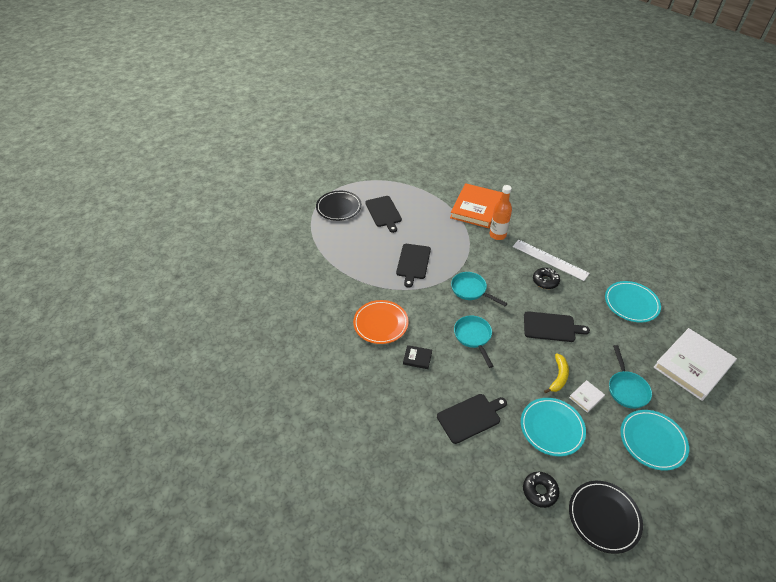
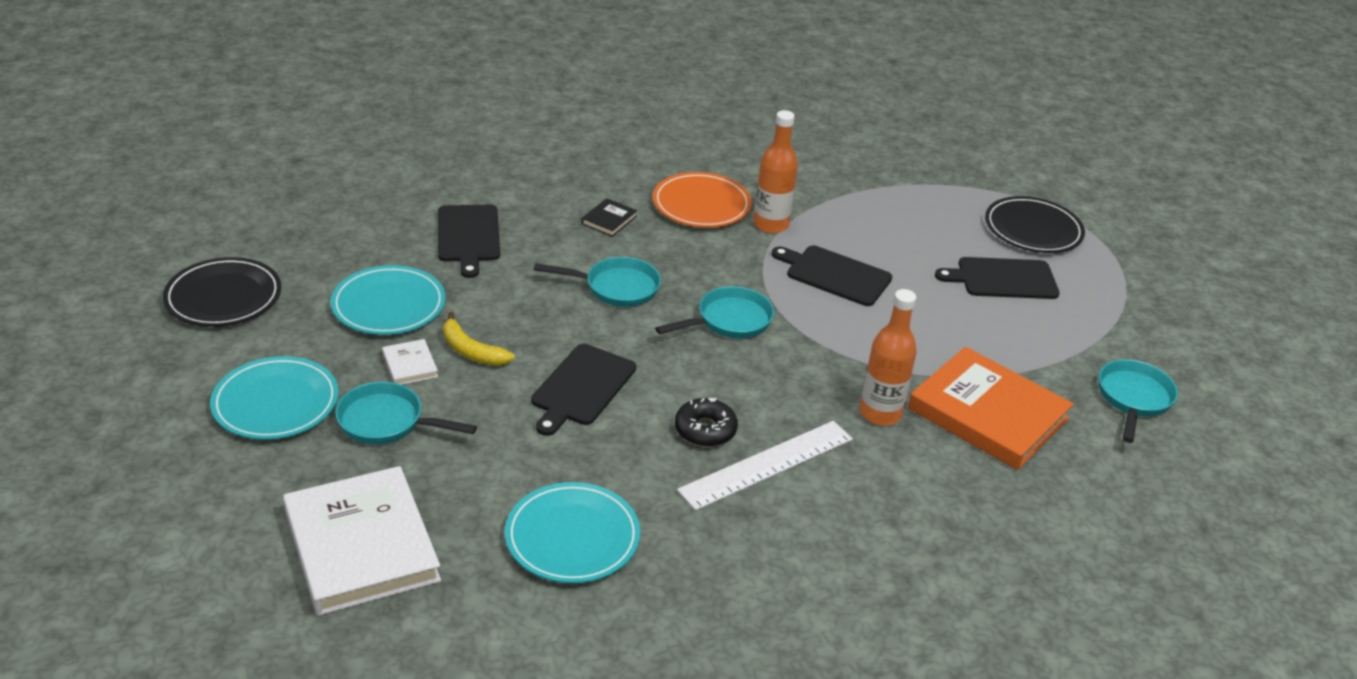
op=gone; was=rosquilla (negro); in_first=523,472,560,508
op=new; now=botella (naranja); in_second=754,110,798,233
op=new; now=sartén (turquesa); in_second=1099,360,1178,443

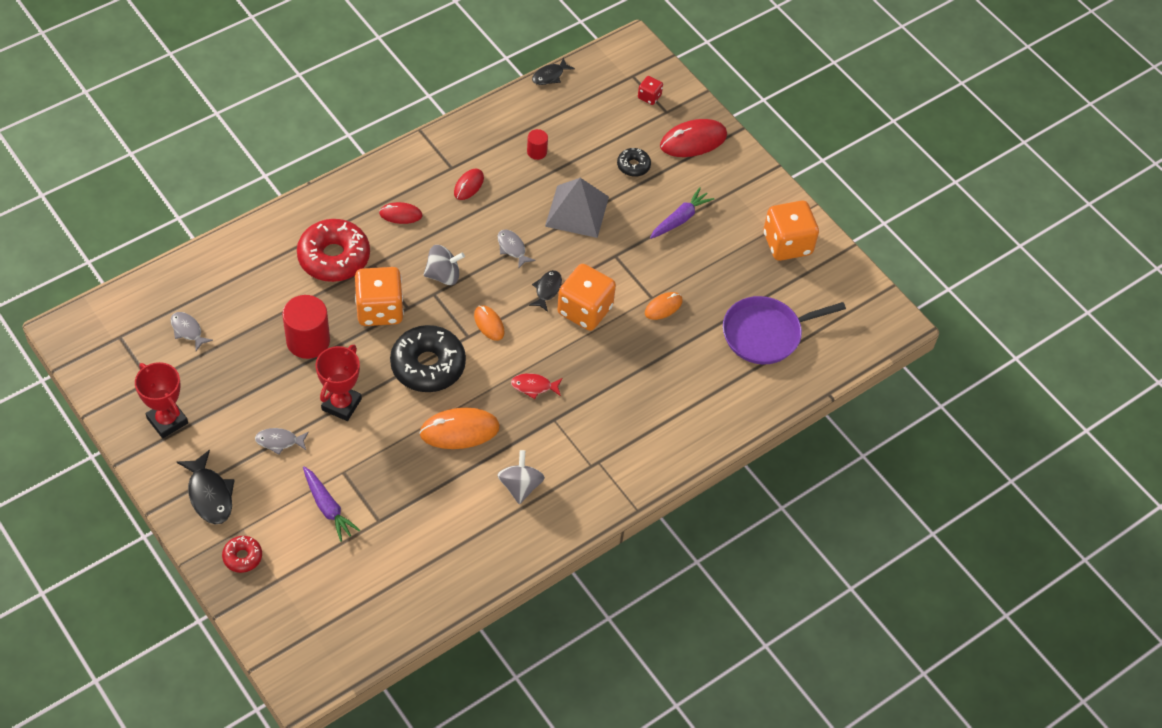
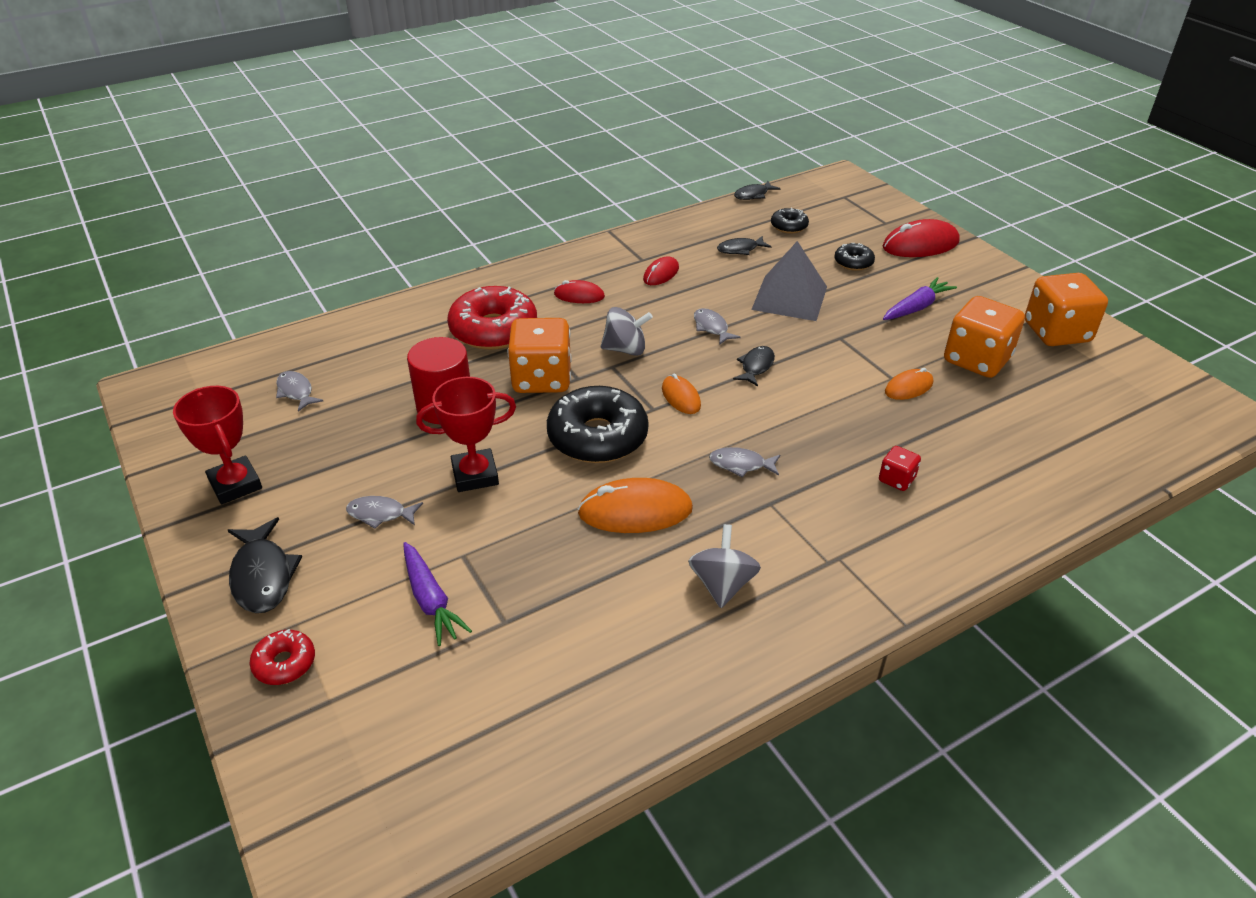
op=gone; was=sartén (morado); in_first=723,296,846,364
op=new; now=rosquilla (negro); in_second=771,208,809,234
op=shifted; was=dado (naranja); in_first=557,264,616,331; in_second=944,296,1025,378
op=shifted; was=dado (rojo); in_first=638,76,663,105; in_second=879,446,921,491
op=swapped; was=cilindro (rojo); now=pez (negro); in_first=527,129,548,160; in_second=717,236,771,255
op=repainted; was=pez (rojo); now=pez (gris); in_first=511,373,563,399; in_second=709,447,780,477
op=rotated; was=trofeo (rojo); in_first=316,345,362,421; in_second=416,377,516,492; clockwise=45

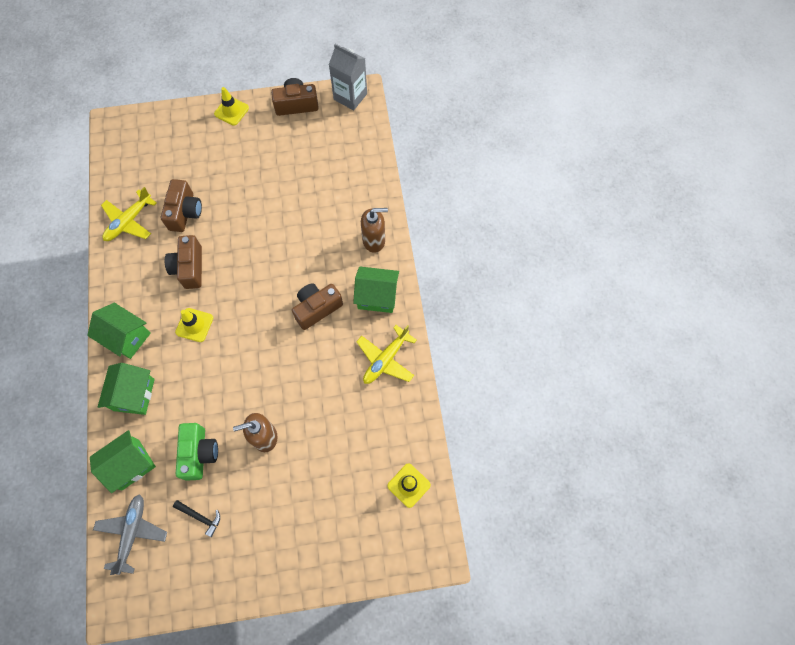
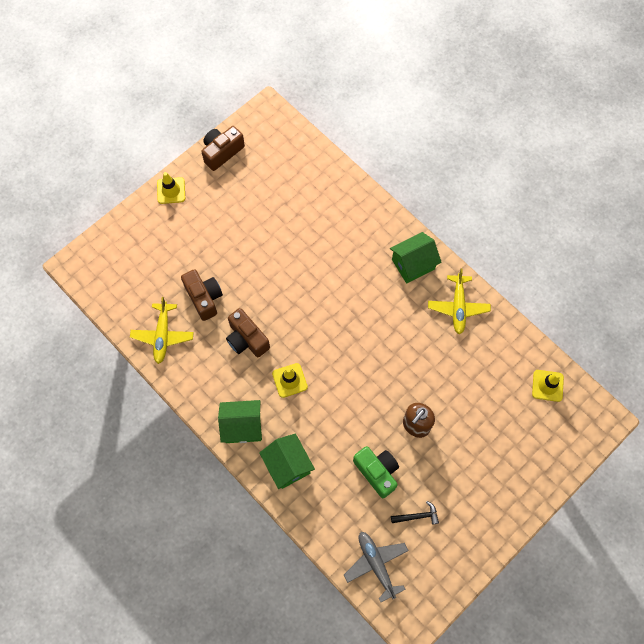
op=gone; was=casa (verde); in_first=90,430,156,493
op=gone; was=cámara (marrón); in_first=292,284,343,330
op=gone; was=cartón de leche (gris); in_first=329,44,367,110
op=gone; was=dispensador de jabón (marrón); in_first=361,208,388,253

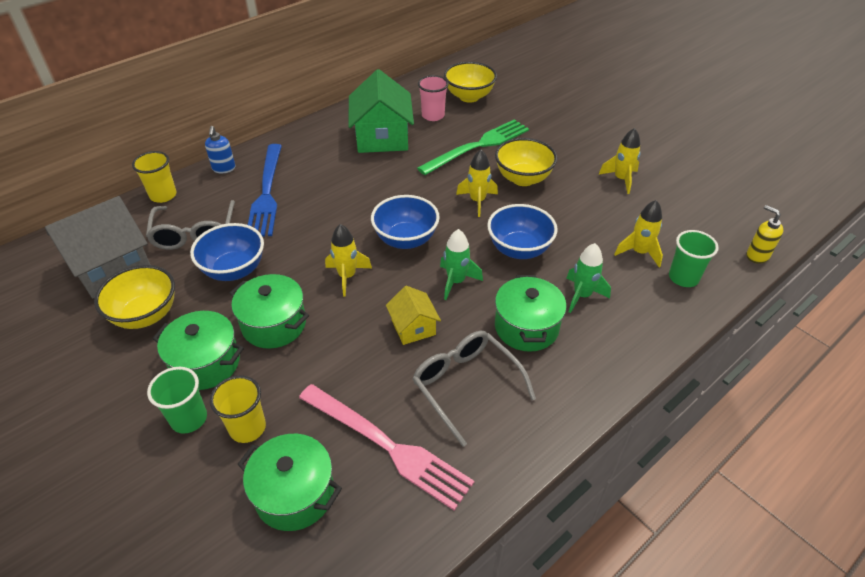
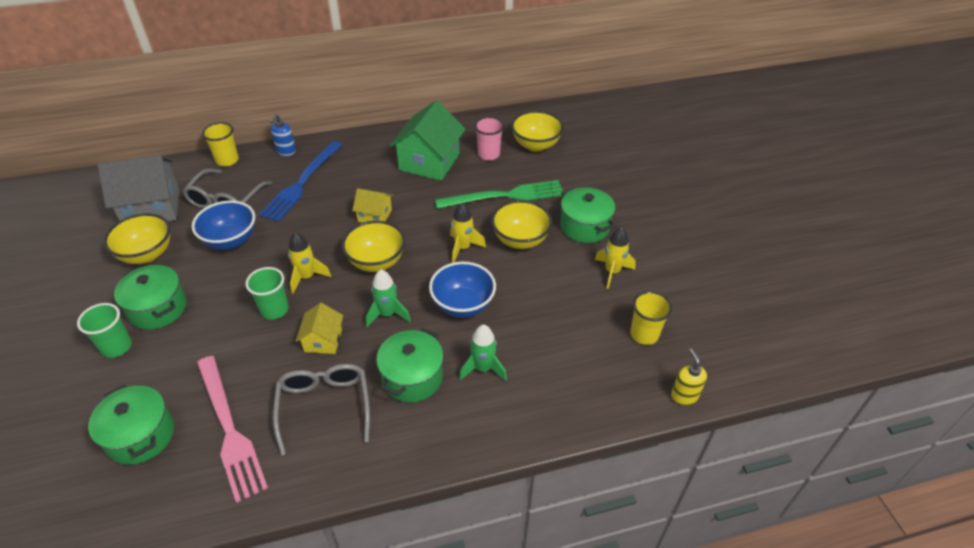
op=gone; was=cohete (amarillo); in_first=614,200,663,267
op=new; now=casa (amarillo); in_second=352,188,393,223
op=shifted; was=vaso (amarillo); in_first=210,375,266,443; in_second=630,291,672,345
op=shifted; was=olla (verde); in_first=230,274,309,349; in_second=560,187,615,243
op=shifted; was=vaso (verde); in_first=669,230,719,287; in_second=245,267,289,320
op=repainted; was=cuenco (azul); now=cuenco (amarillo); in_first=371,195,440,249; in_second=342,221,405,272

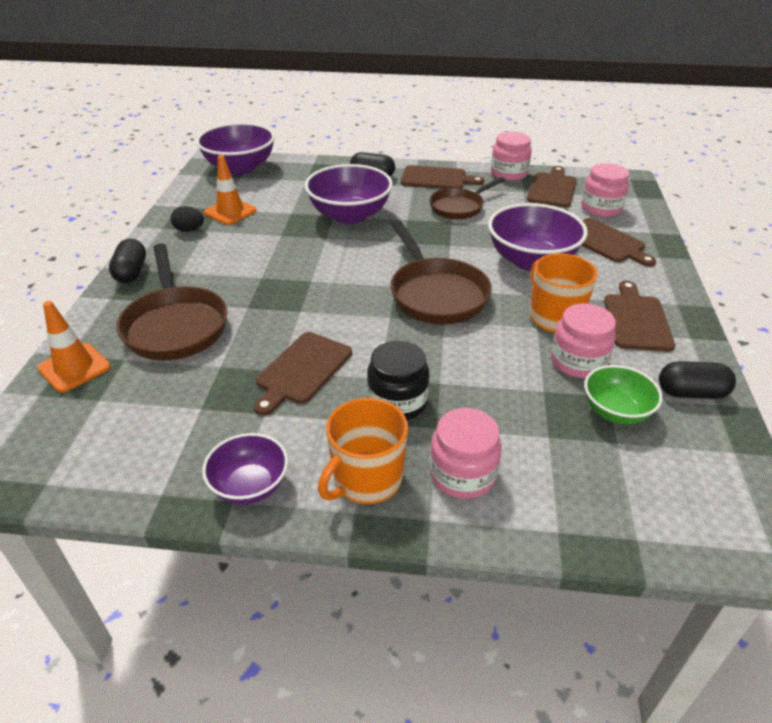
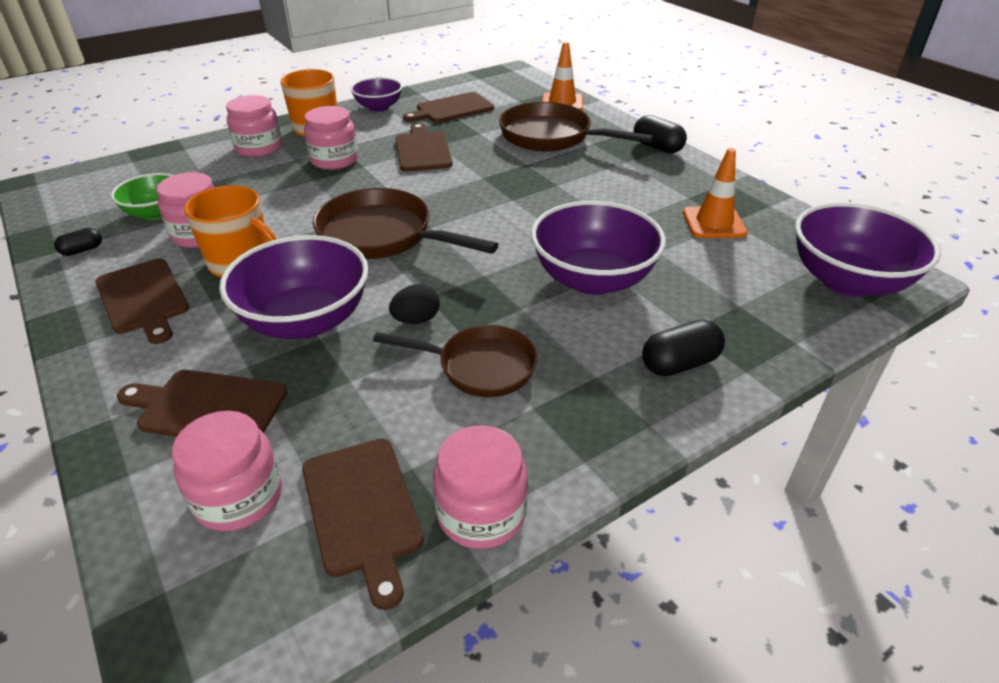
op=shifted; was=huevo (negro); in_first=171,206,204,232; in_second=389,284,440,324
op=shifted; was=tabla de cortar (marrón); in_first=401,165,484,189; in_second=403,92,494,123
op=repainted; was=tarro (negro); now=tarro (rosa); in_first=367,341,429,420; in_second=304,106,358,170
op=rotated; was=sartén (marrón); in_first=429,177,505,220; in_second=373,325,538,397; clockwise=90
op=scaled; was=cápsula (negro); in_first=659,361,736,399; in_second=54,228,102,256; ratio=0.59

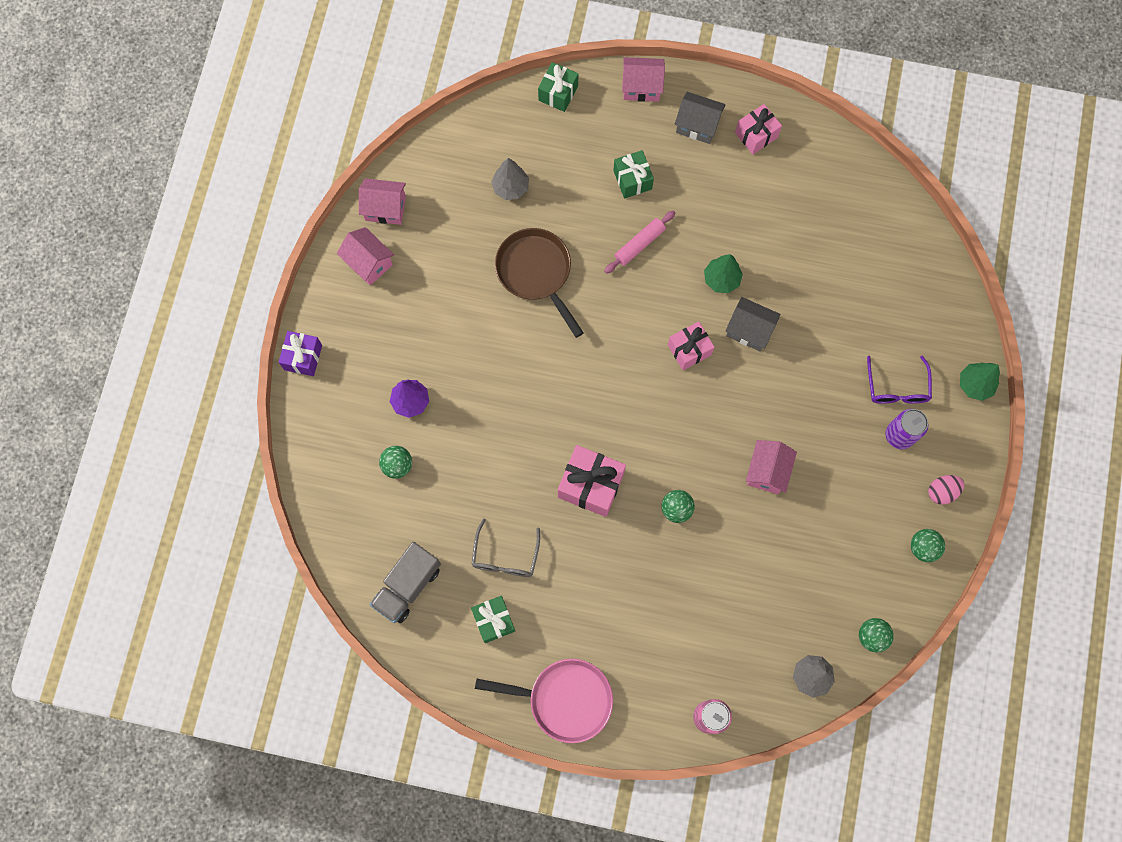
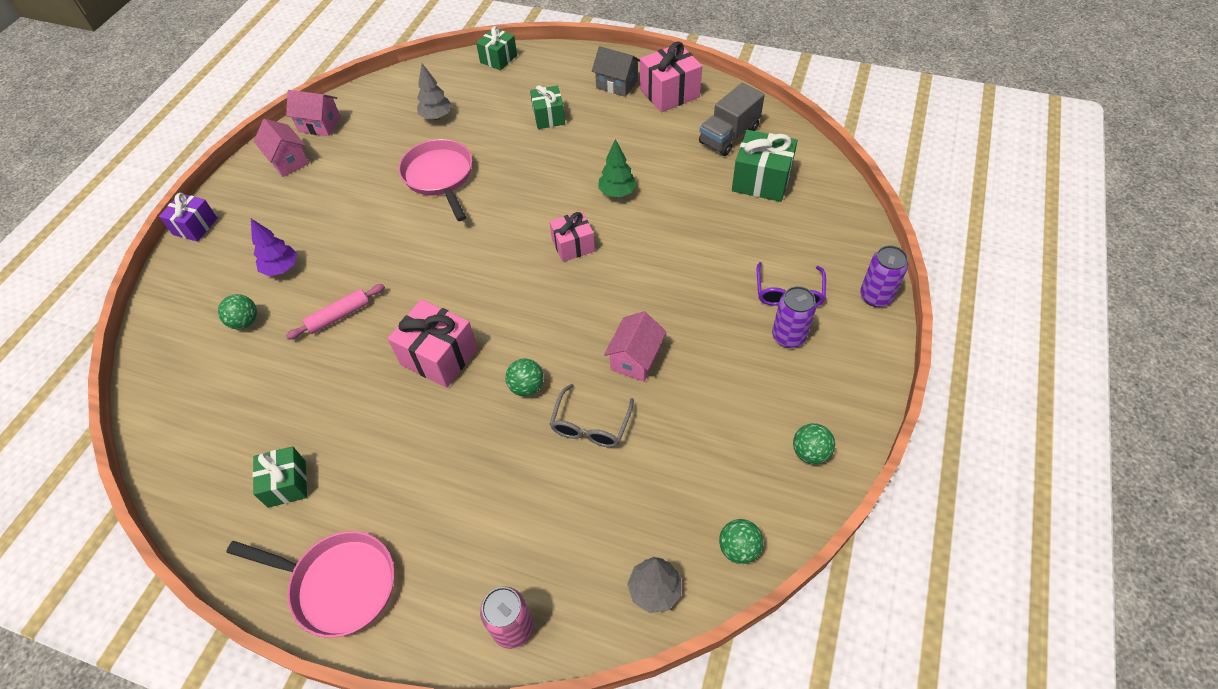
op=gone; was=casa (rosa); in_first=622,57,665,102
op=gone; was=casa (gris); in_first=725,297,780,351
op=gone; was=huevo (rosa); in_first=928,475,964,505
op=new; now=regalo (verde); in_second=732,130,798,202
op=shifted; was=camión (gris); in_first=370,542,441,623; in_second=699,83,765,156
op=shifted; was=gafas (gris); in_first=471,518,540,577; in_second=550,384,634,448
op=shifted; was=rodillo (rosa); in_first=605,211,675,274; in_second=286,284,385,340
op=swapped; was=árbol (verde); now=lata (morado); in_first=960,362,1000,401; in_second=860,245,908,307
op=repainted; was=sartén (marrón); now=sartén (rosa); in_first=495,228,584,338; in_second=399,139,472,221
op=scaled; was=regalo (rosa); in_first=735,104,782,154; in_second=640,41,702,112; ratio=1.53

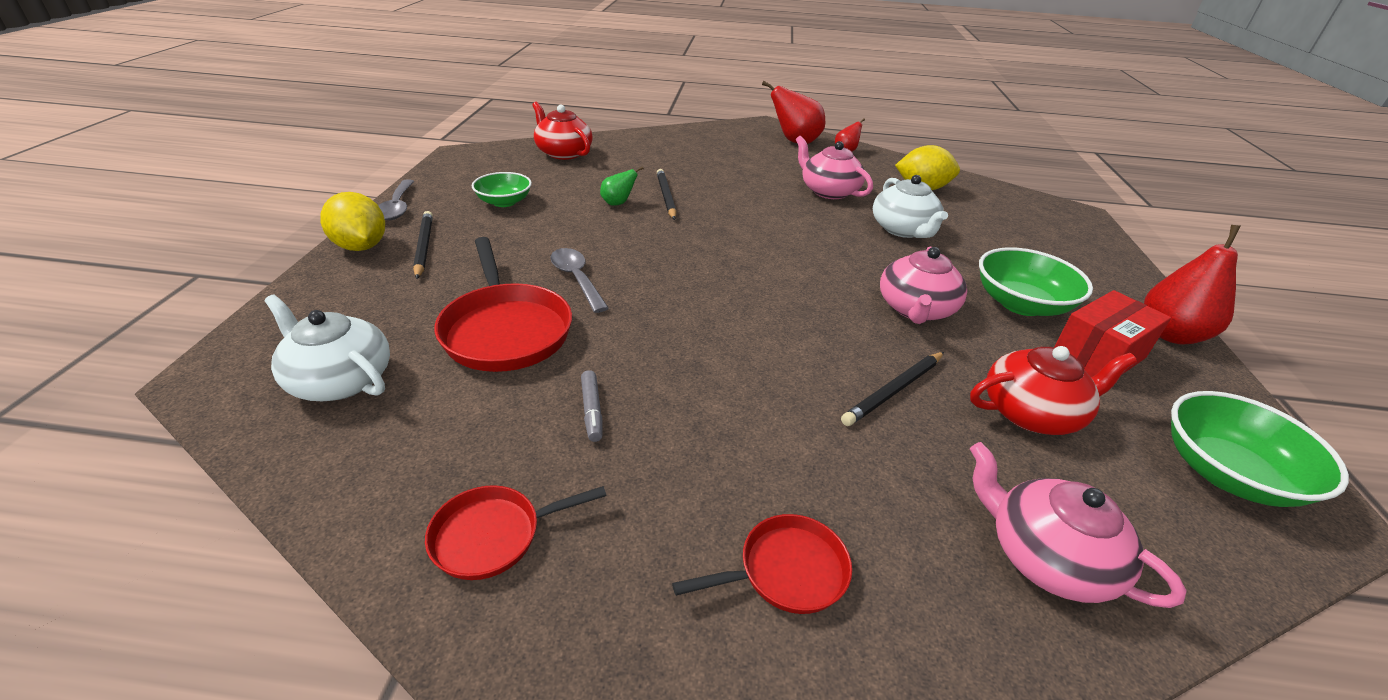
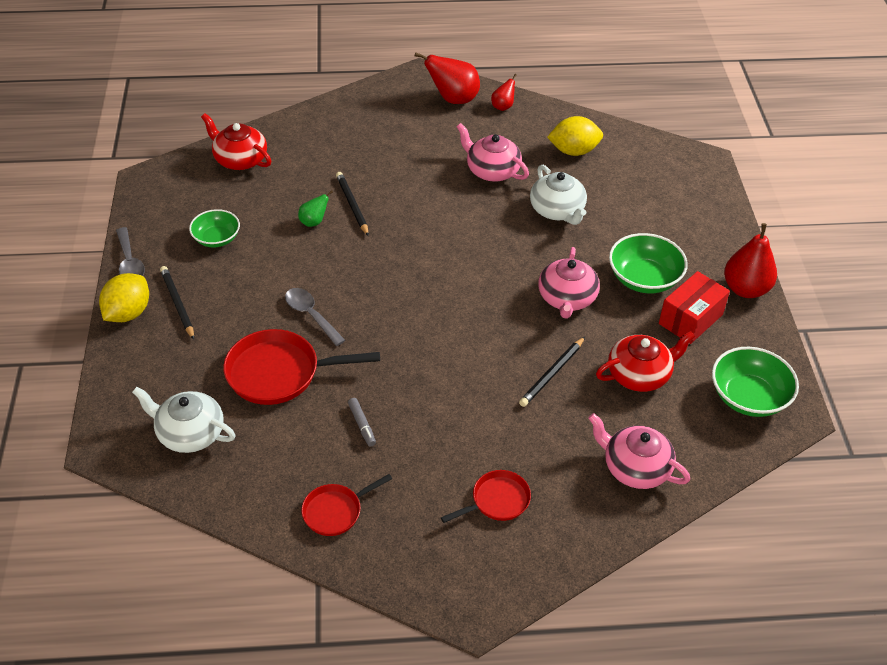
op=rotated; was=limón (amarillo); in_first=320,192,385,251; in_second=99,273,149,322; clockwise=75
op=rotated; was=sartén (rojo); in_first=435,237,572,372; in_second=223,329,380,405; clockwise=120

